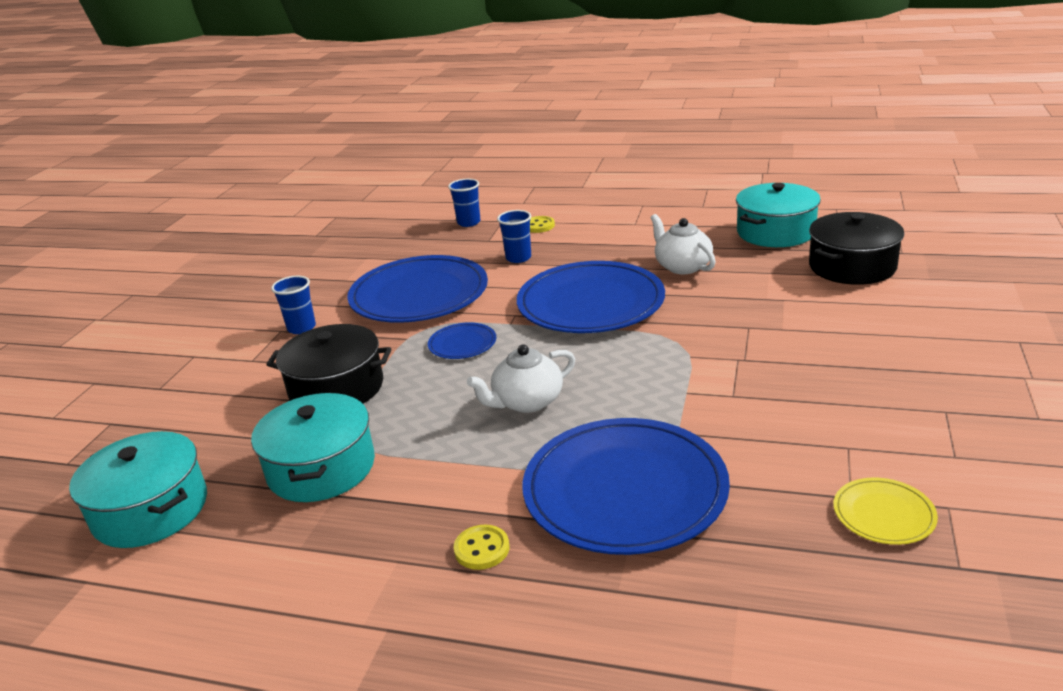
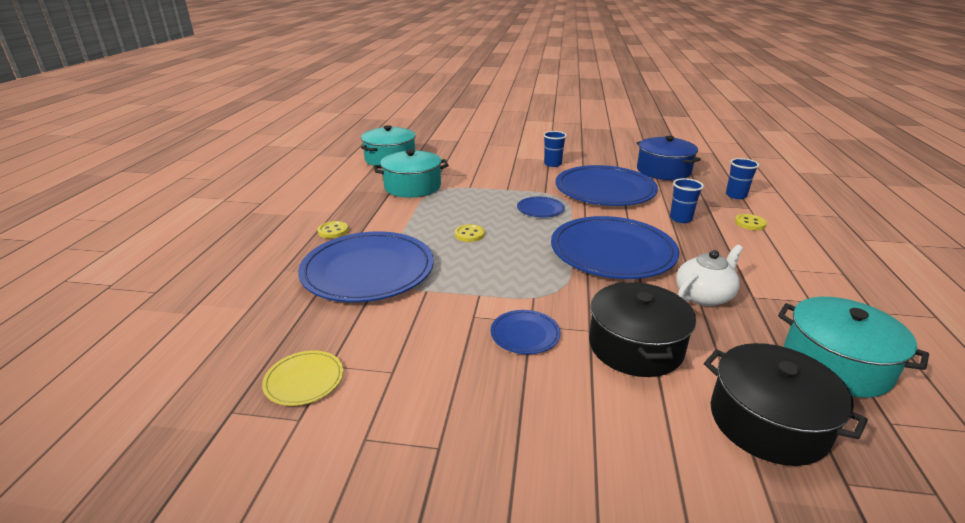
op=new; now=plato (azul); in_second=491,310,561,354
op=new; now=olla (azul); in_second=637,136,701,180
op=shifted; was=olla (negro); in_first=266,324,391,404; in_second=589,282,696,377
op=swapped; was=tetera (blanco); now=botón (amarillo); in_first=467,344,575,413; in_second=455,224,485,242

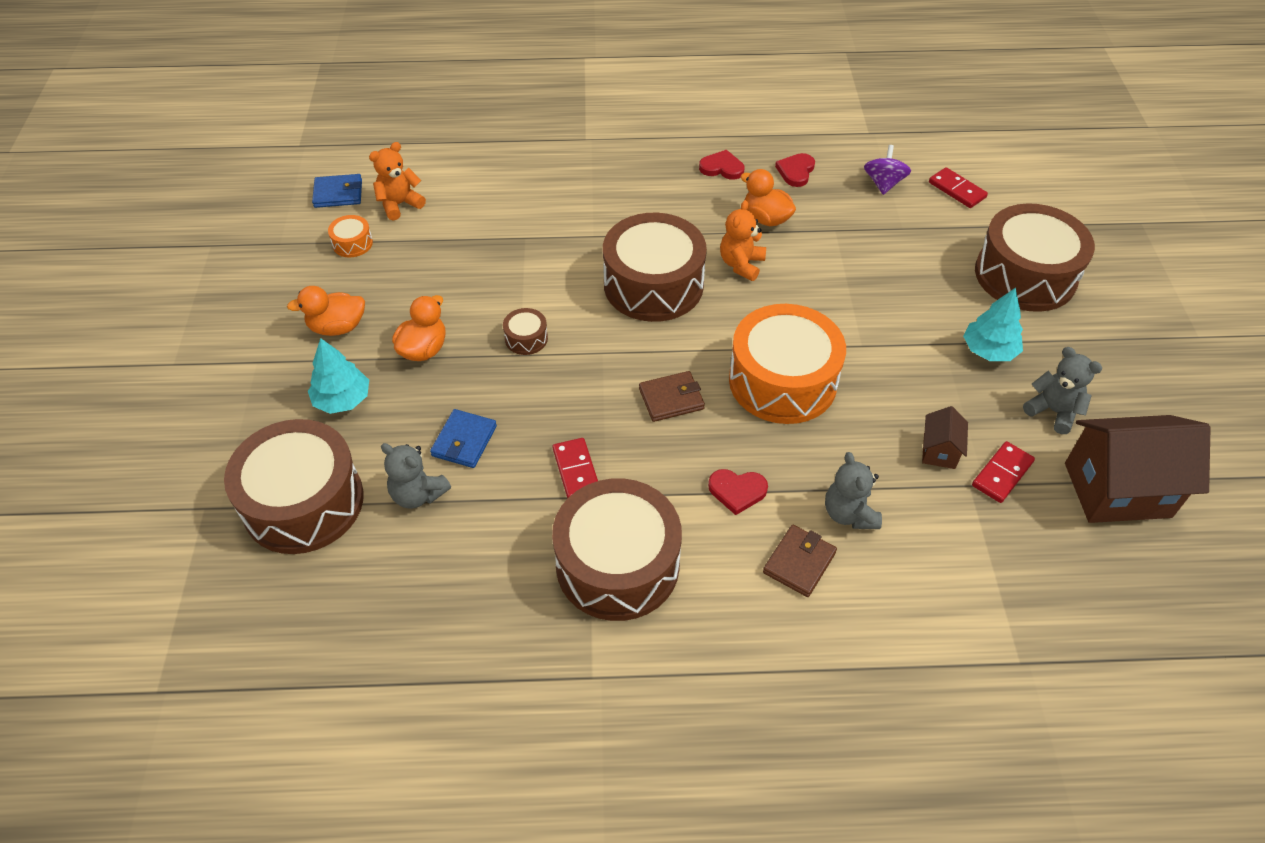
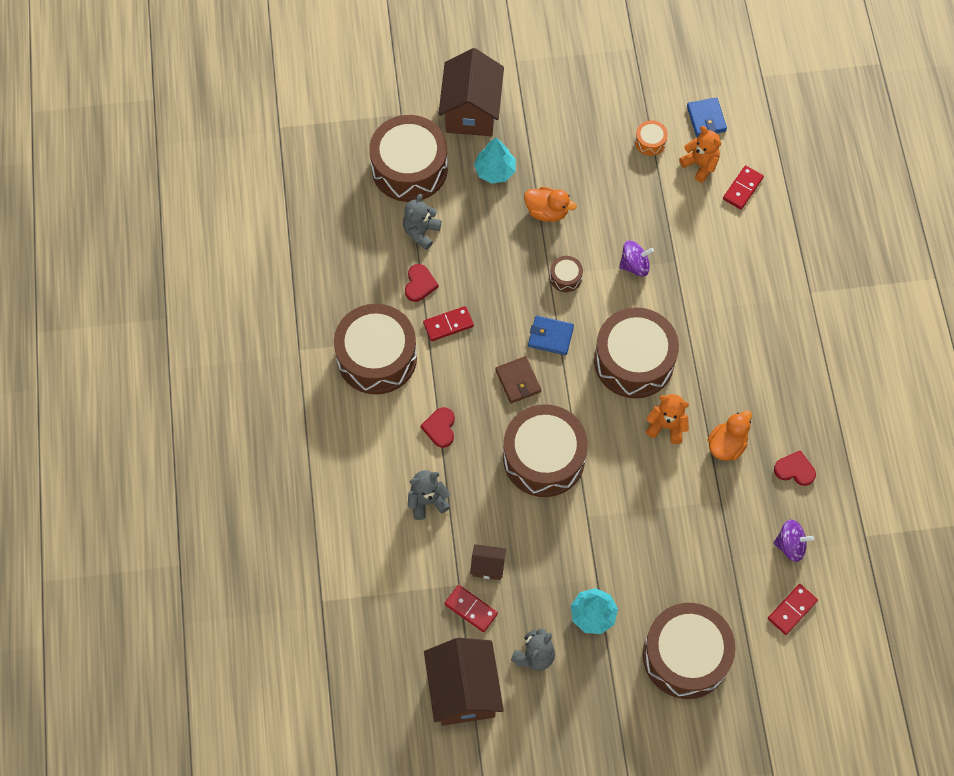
op=gone; was=pato (naranja); in_first=287,286,365,336
op=gone; was=cartera (marrón); in_first=763,525,837,597
op=new; now=casa (marrón); in_second=438,48,504,136
op=new; now=peonza (morado); in_second=619,241,654,277
op=new; now=ficha de dominó (rojo); in_second=723,165,764,209
op=shifted; was=cartera (azul); in_first=430,409,497,468; in_second=528,316,574,355
op=shifted; was=corazón (rojo); in_first=699,150,744,180; in_second=405,264,439,302
op=repainted; was=tambor (naranja); now=tambor (marrón); in_first=729,304,846,424; in_second=503,404,588,497

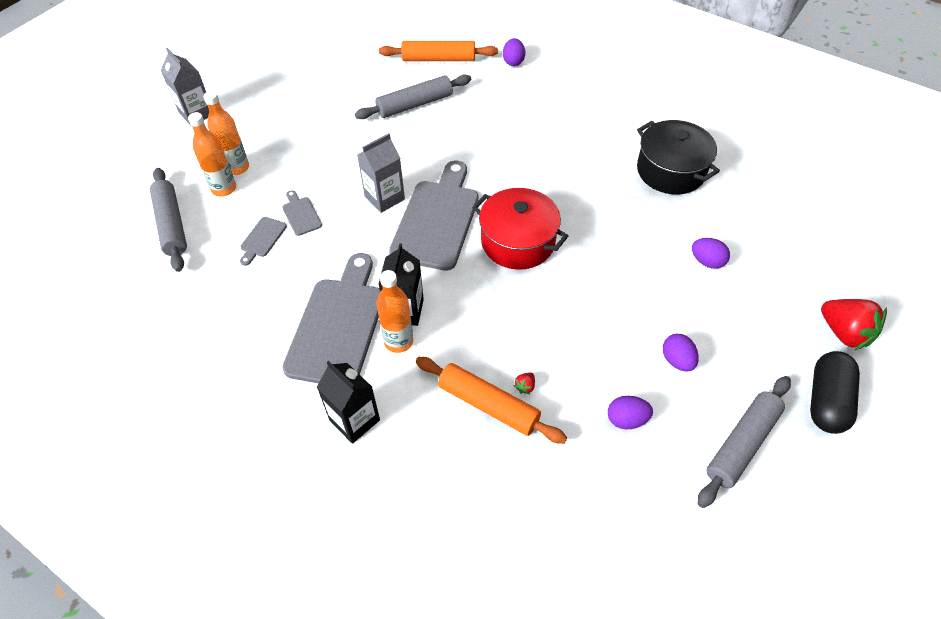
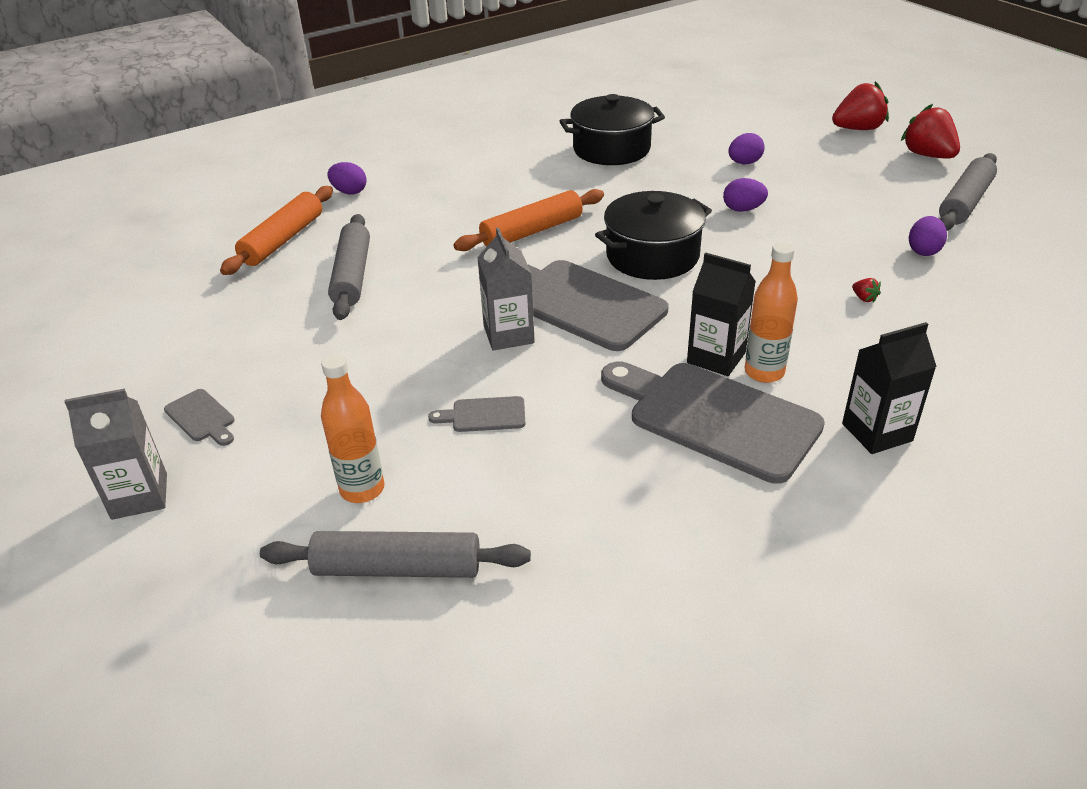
op=gone; was=botella (naranja); in_first=204,91,249,175
op=shifted; was=tabla de cortar (gris); in_first=240,217,287,266; in_second=164,389,235,446
op=shifted; was=rodillo (naranja); in_first=416,357,567,444; in_second=454,189,604,251
op=shifted; was=huevo (morado); in_first=663,334,699,372; in_second=723,178,768,212
op=swapped; was=cápsula (negro); now=fresa (rojo); in_first=810,351,860,434; in_second=901,104,960,158
op=repainted; was=olla (rojo); now=olla (negro); in_first=472,188,568,270; in_second=595,191,712,280
op=rotated; was=rodillo (gris); in_first=698,376,791,508; in_second=939,153,997,231; clockwise=60

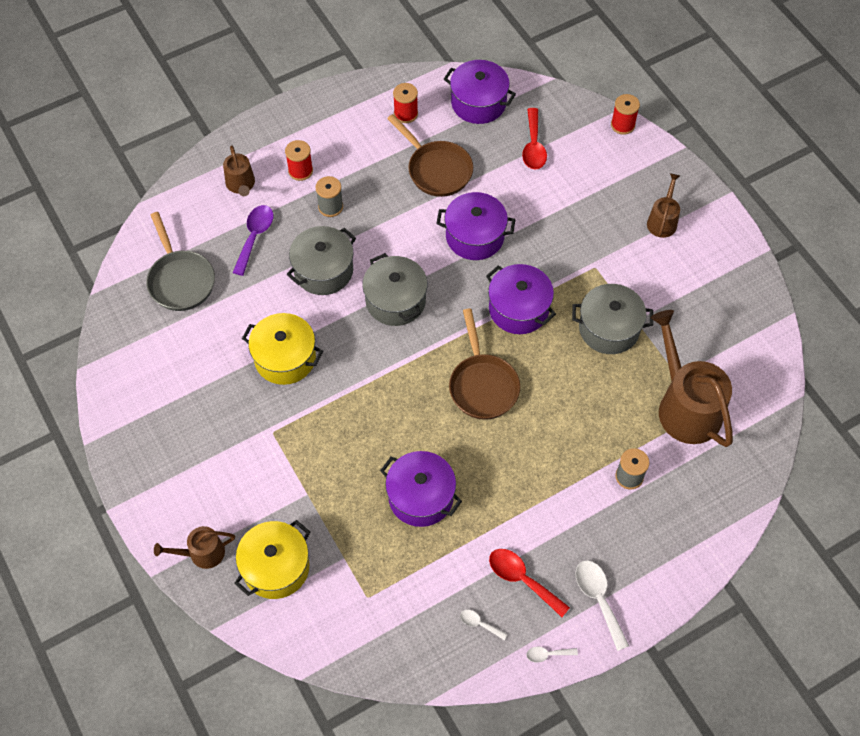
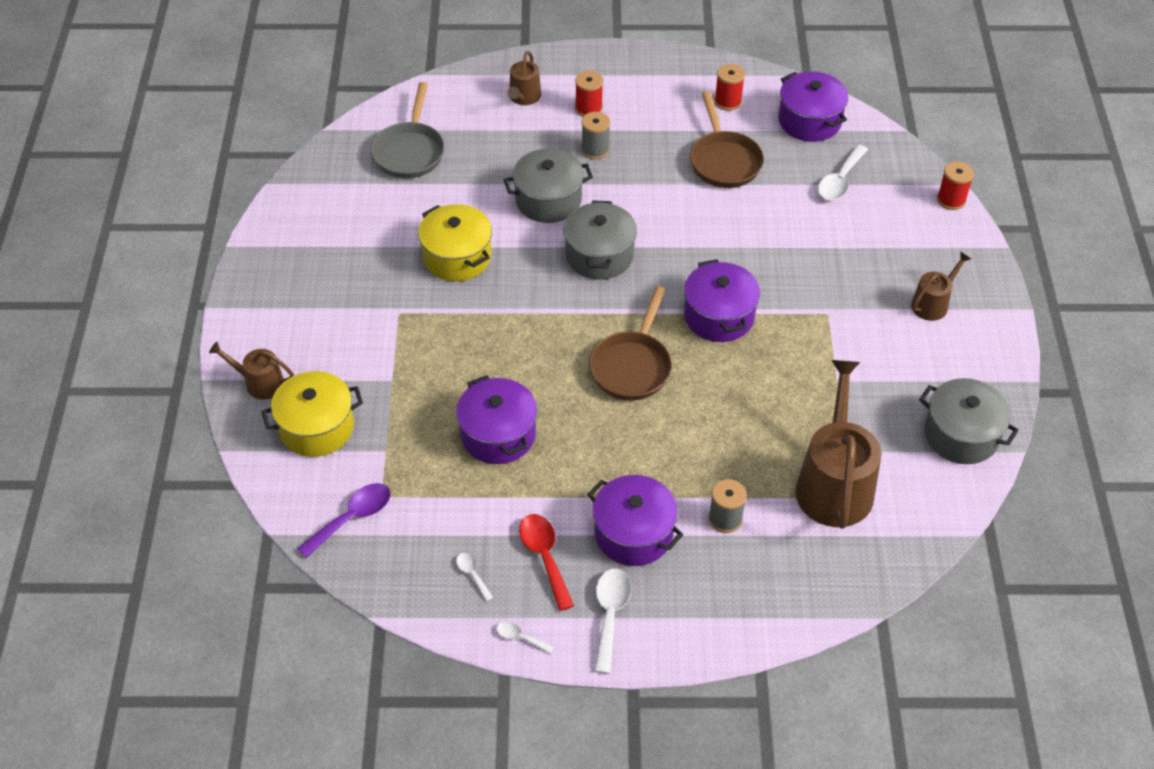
op=shifted; was=cuchara (morado); in_first=233,205,273,276; in_second=297,483,391,558
op=shifted; was=olla (morado); in_first=436,192,515,260; in_second=587,475,683,566
op=shifted; was=olla (gris); in_first=572,284,653,354; in_second=919,378,1019,464
op=repainted; was=cuchara (rojo); now=cuchara (blanco); in_first=522,108,547,169; in_second=818,144,868,200

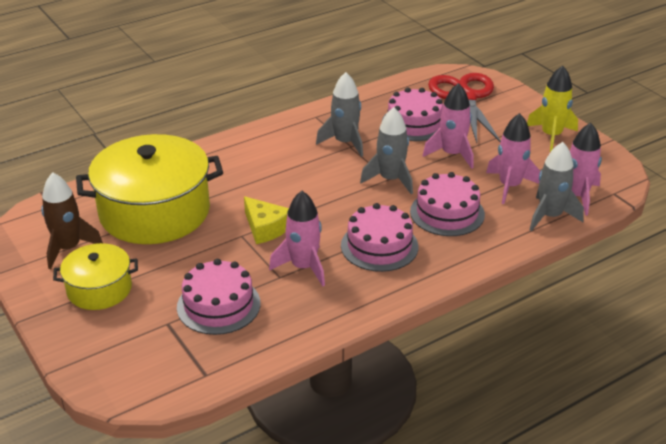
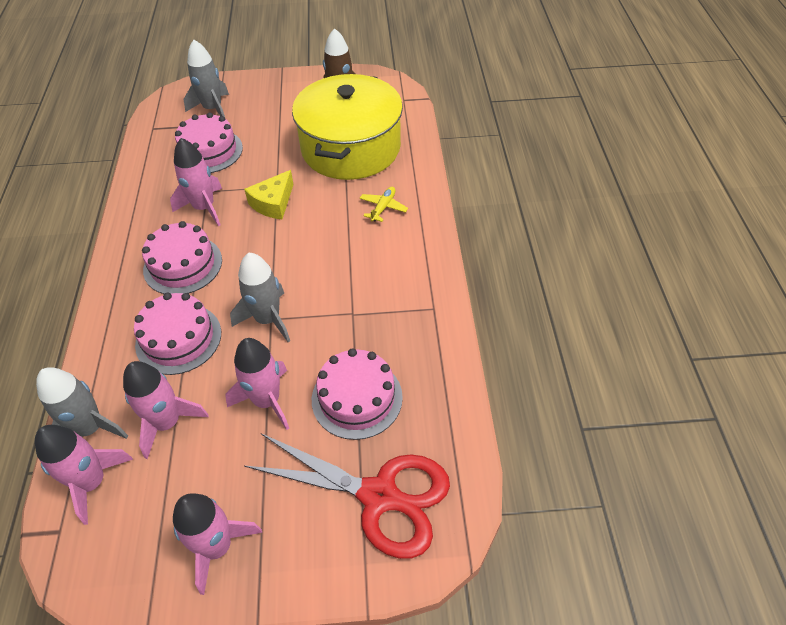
op=gone; was=olla (amarillo); in_first=53,243,138,310
op=new; now=avión (amarillo); in_second=360,187,408,222
op=shifted; was=cohete (gris); in_first=316,72,363,157; in_second=184,40,229,117
op=repainted; was=cohete (amarillo); now=cohete (rosa); in_first=527,66,578,152; in_second=173,493,262,595
op=rotated; was=queso (amarillo); in_first=244,196,289,244; in_second=244,170,294,219; clockwise=-45

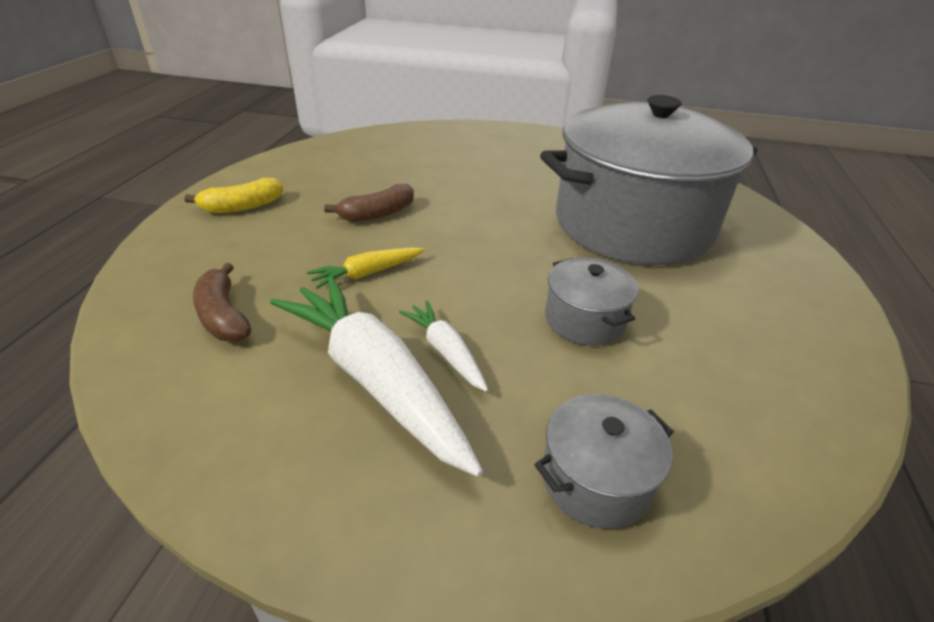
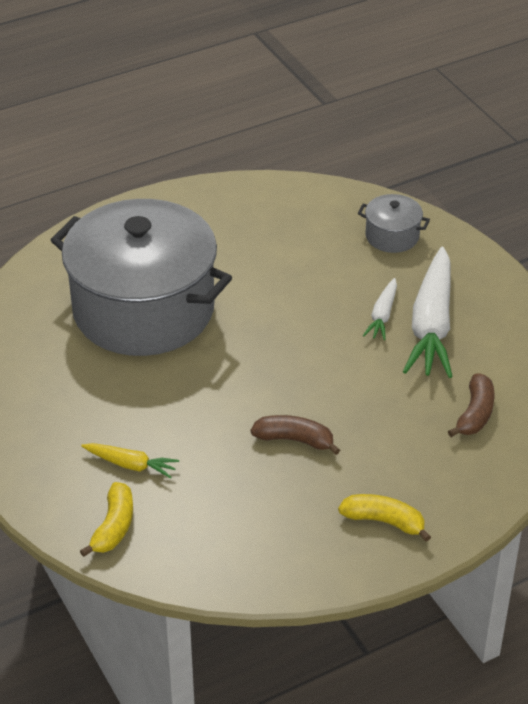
op=gone; was=olla (gris); in_first=545,257,638,346
op=new; now=plátano (amarillo); in_second=80,482,133,557
op=shifted; was=zanahoria (amarillo); in_first=307,247,424,289; in_second=81,443,179,479

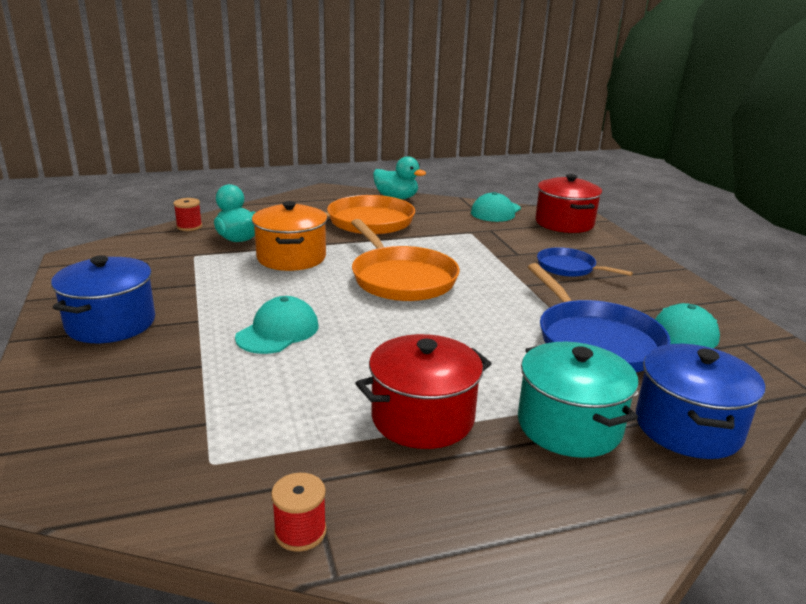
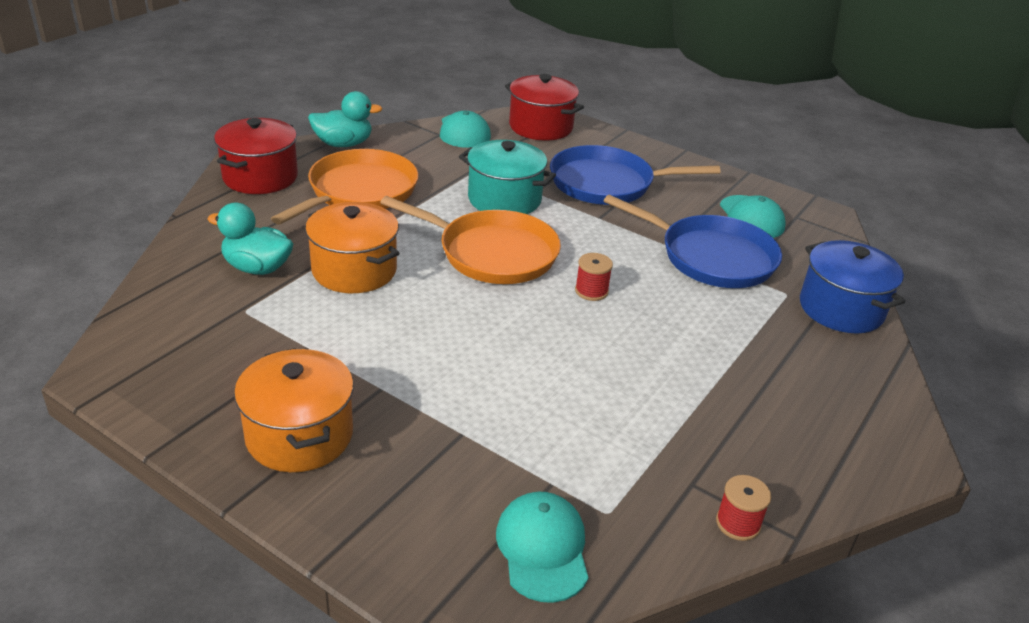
op=shifted; was=carrete (rojo); in_first=173,198,202,231; in_second=575,253,613,301
op=shifted; was=gorra (turquesa); in_first=235,296,318,354; in_second=496,492,589,603
op=shifted; was=olla (rojo); in_first=356,334,492,449; in_second=214,118,298,194
op=shifted; was=olla (turquesa); in_first=518,342,639,458; in_second=459,140,556,214
op=repainted; was=olla (azul); now=olla (naranja); in_first=51,255,155,343; in_second=234,348,354,472
op=scaled; was=sartén (azul); in_first=537,247,633,277; in_second=550,145,721,205; ratio=1.72

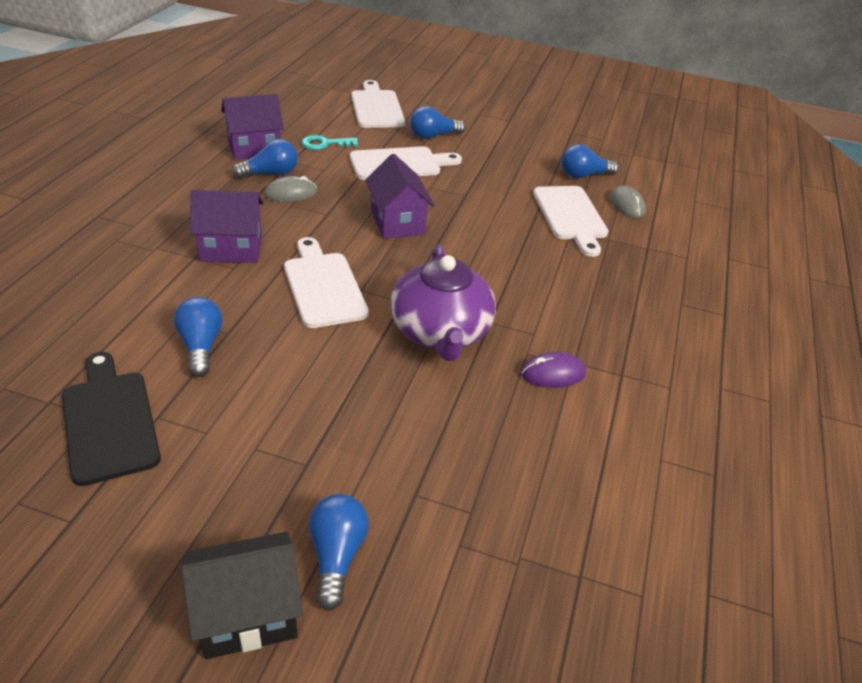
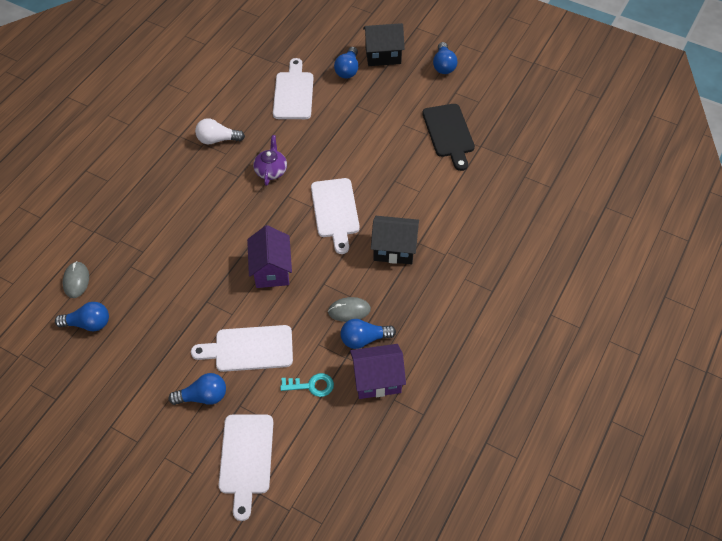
op=shifted; was=bombilla (azul); in_first=174,297,223,377; in_second=433,42,457,74
op=shifted; was=tabla de cortar (blanco); in_first=533,186,608,257; in_second=273,58,313,119
op=swapped; was=ratón (morado); now=bombilla (blanco); in_first=521,352,586,388; in_second=195,118,245,144
op=repainted; was=casa (morado); now=casa (negro); in_first=190,190,264,263; in_second=371,216,419,265
op=scaled; was=tetera (morado); in_first=390,245,496,361; in_second=253,135,287,186; ratio=0.54

